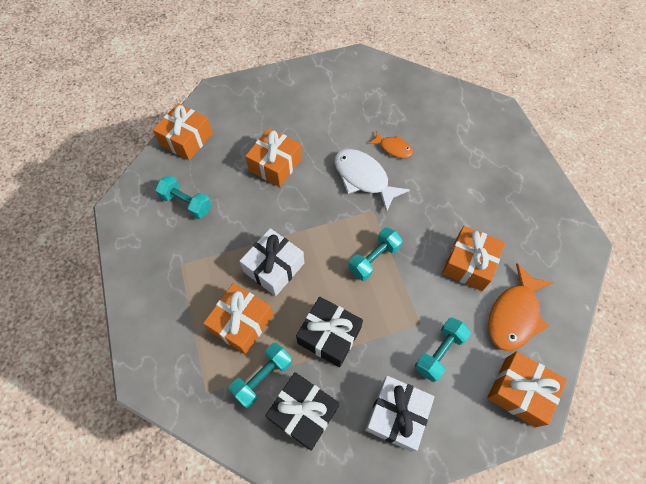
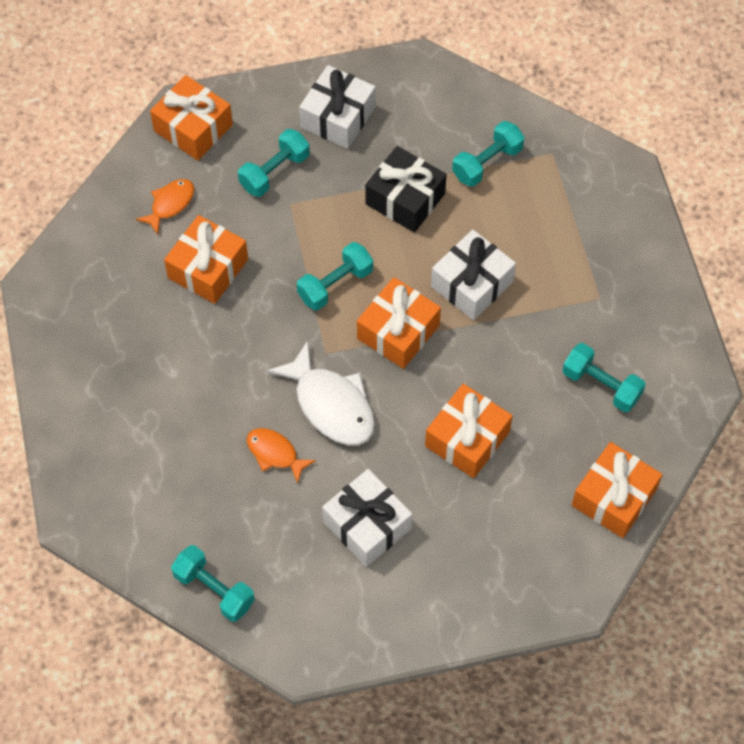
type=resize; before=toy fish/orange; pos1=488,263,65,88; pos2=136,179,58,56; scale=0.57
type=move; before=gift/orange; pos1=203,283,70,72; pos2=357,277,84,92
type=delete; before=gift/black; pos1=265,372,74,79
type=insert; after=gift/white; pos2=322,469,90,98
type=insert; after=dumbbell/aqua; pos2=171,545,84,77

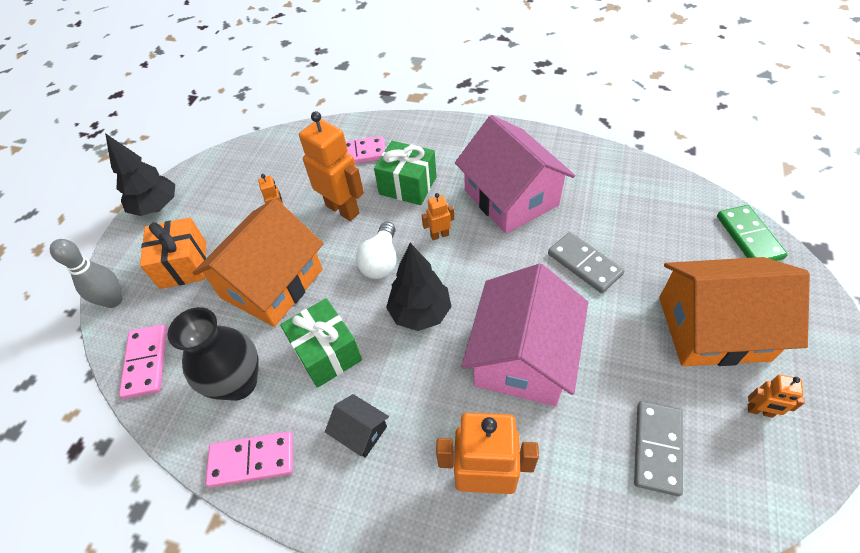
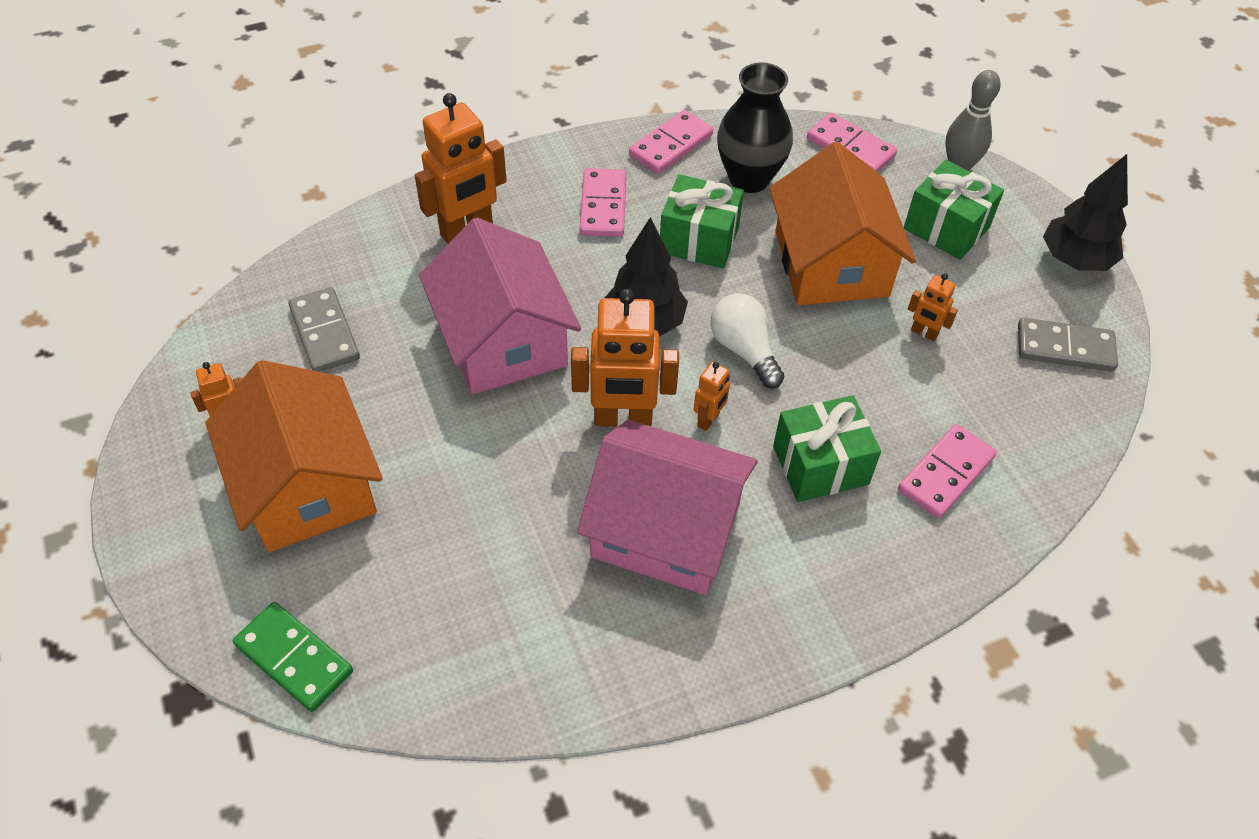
type=move; before=toy robot/orange; pos1=299,111,65,110; pos2=571,289,108,138
type=recolor; before=gift/orange; after=gift/green; pos1=140,217,66,72; pos2=904,160,100,100
type=move; before=domino/gray; pos1=548,232,77,61; pos2=1018,318,100,54
type=rotate; before=cottage/orange; pos1=659,257,151,109; pos2=205,360,178,192; turn=-75
type=replace; before=cottage/black; after=domino/rosy; pos1=325,394,64,64; pos2=580,168,46,69

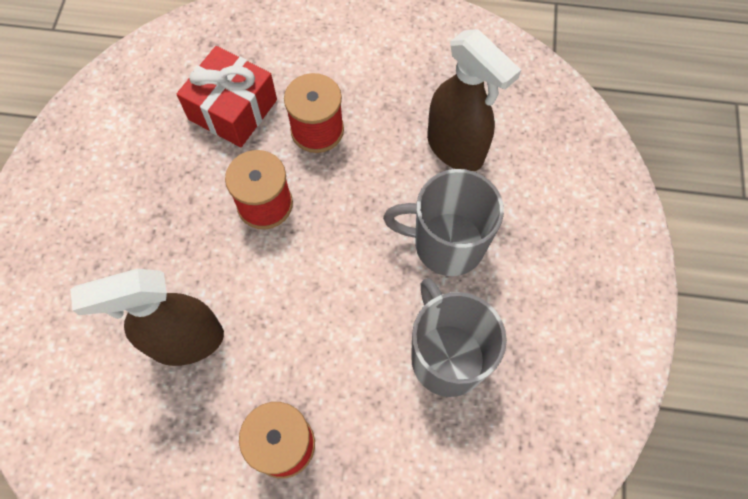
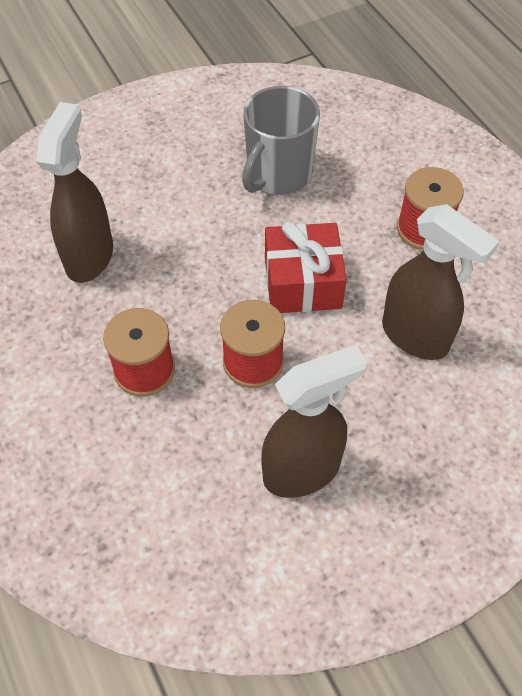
type=move; before=gift/red; pos1=177,46,100,101; pos2=265,221,82,92
type=delete; before=mug/gray; pos1=383,169,121,107
type=insert; after=sprayer/dark brown; pos2=261,345,107,153

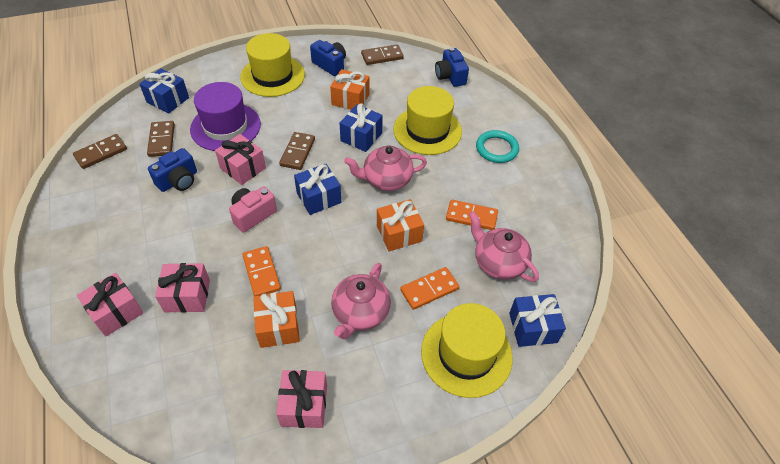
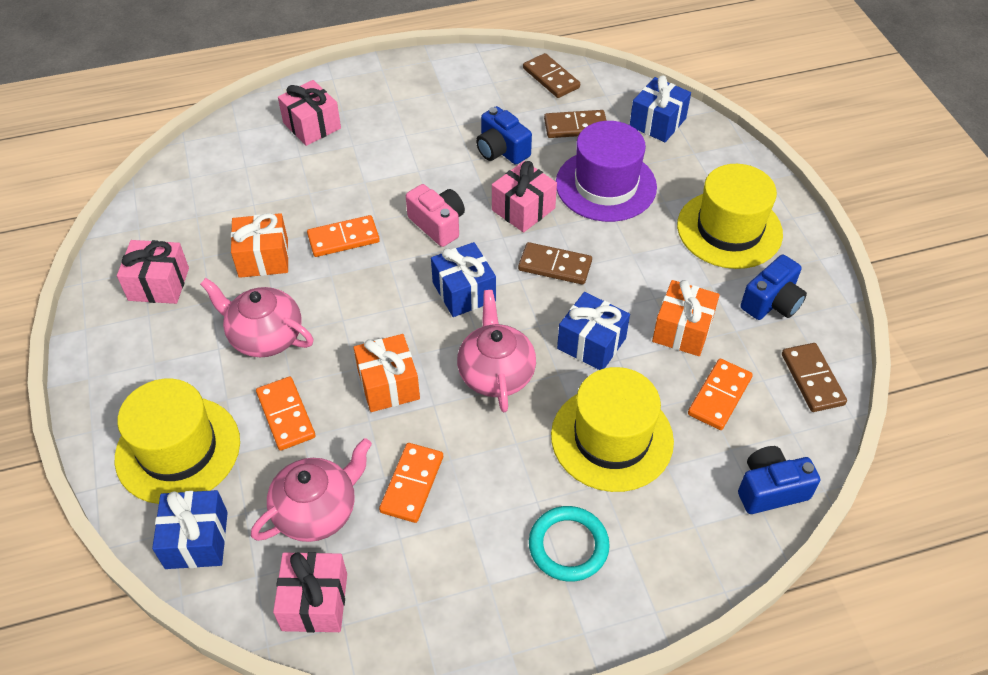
type=move; before=gift/rosy; pos1=155,263,55,50; pos2=273,552,74,81
type=insert; after=domino/orange; pos2=688,359,65,71

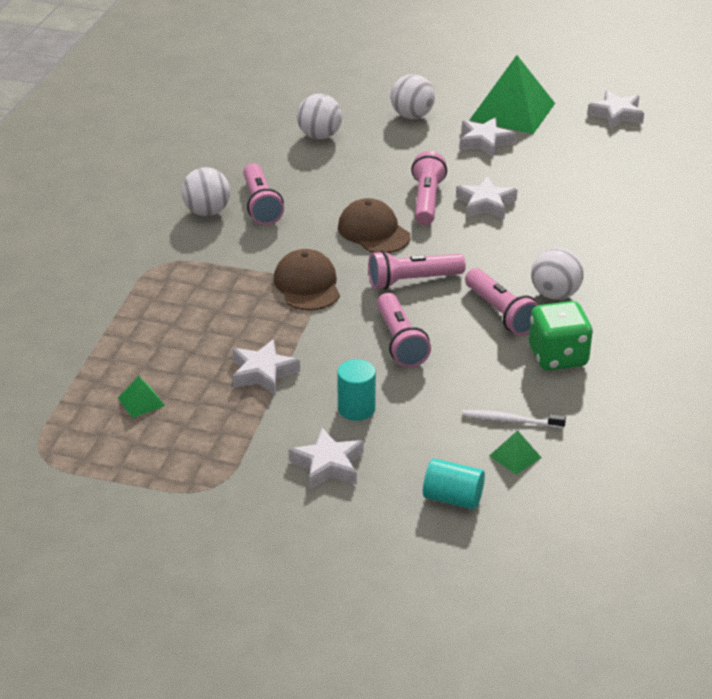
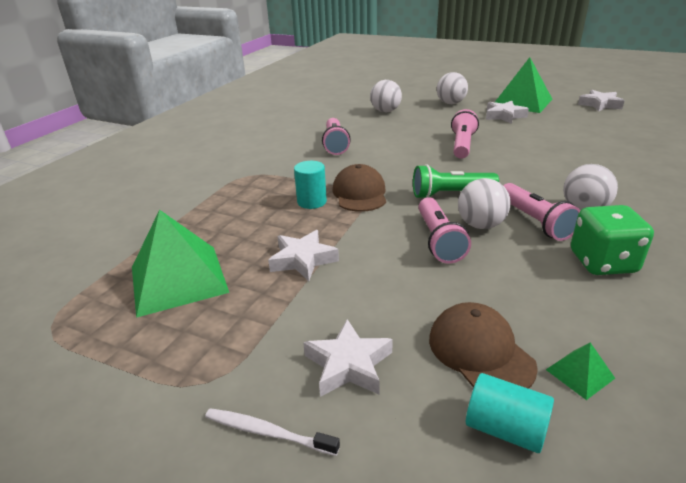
type=move; before=ball/white; pos1=181,167,49,49; pos2=458,178,53,51
type=delete; before=star/white; pos1=456,176,62,44
type=move; before=peaked cap/dark brown; pos1=338,198,72,55; pos2=429,302,109,87
type=recolor; before=pocket torch/rosy; after=pocket torch/green; pos1=368,250,98,40; pos2=413,164,86,34
type=move; before=solid cylinder/aqua; pos1=337,359,39,62; pos2=294,161,33,48
type=resize; before=solid pyramid/green; pos1=118,376,47,42; pos2=132,210,97,108; scale=2.41
type=move; before=toothbrush/white; pos1=462,410,104,18; pos2=205,408,135,48

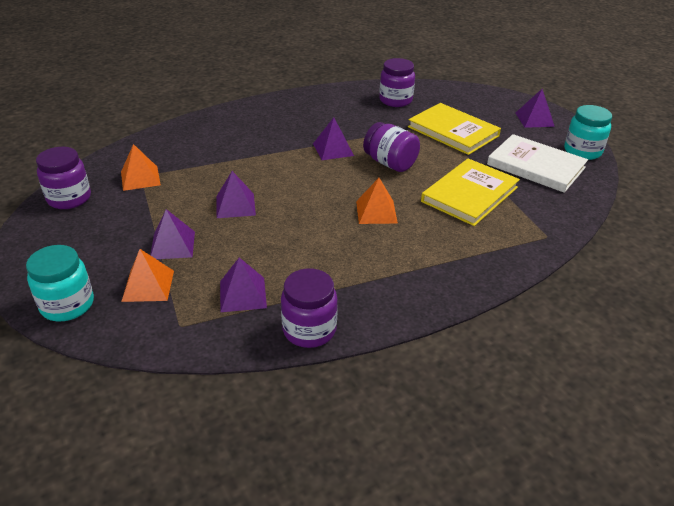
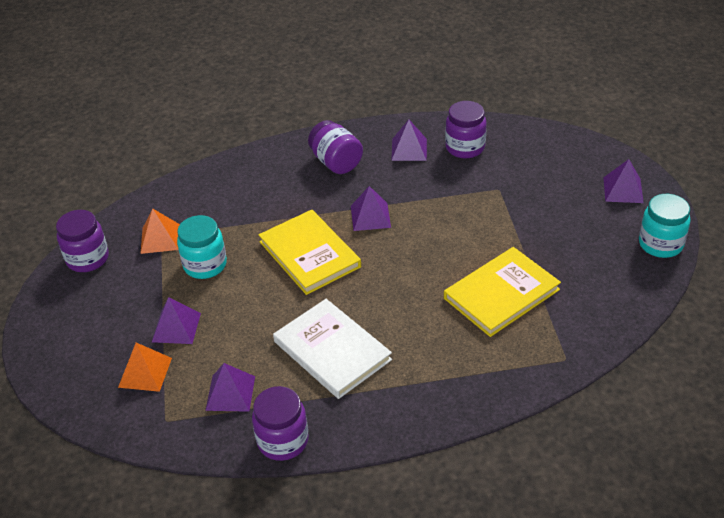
type=move; before=book/yellow; pos1=408,103,93,52; pos2=259,210,102,85
type=move; before=jar/royal purple; pos1=363,122,57,50; pos2=308,120,55,54
type=move; before=book/white; pos1=487,134,101,59; pos2=273,299,119,100
type=move; before=solid pyramid/royal purple; pos1=216,171,40,47; pos2=391,119,36,42
type=delete; before=solid pyramid/orange; pos1=356,178,42,46
type=move; before=jar/aqua; pos1=26,245,68,76; pos2=177,215,50,64

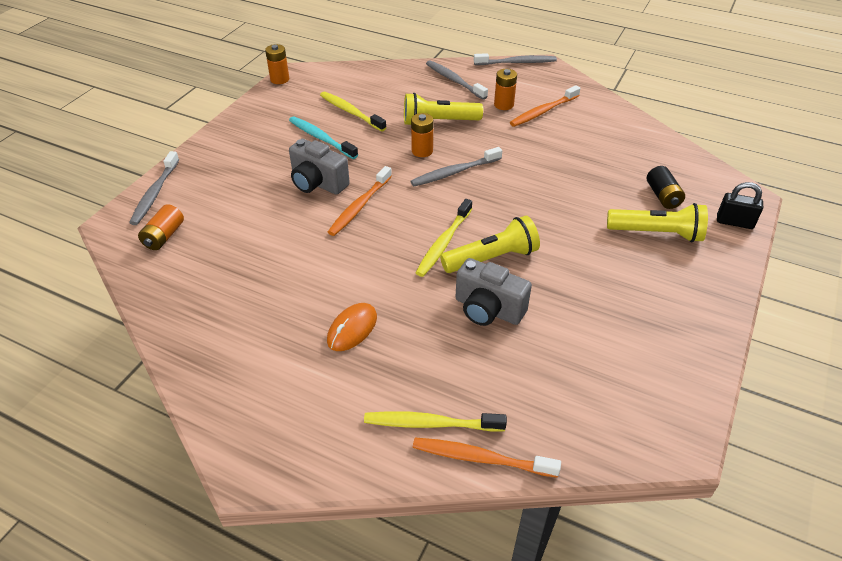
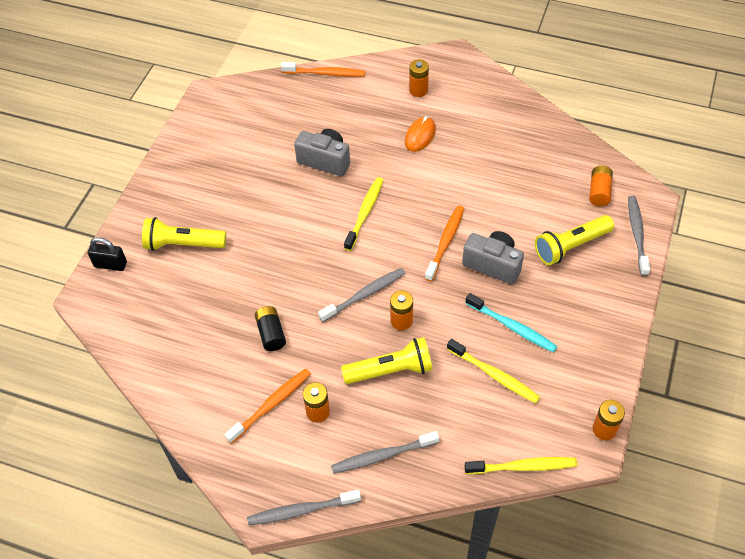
type=rotate; before=toothbrush/gray; pos1=426,60,62,40; pos2=331,431,108,43; turn=120
type=move; before=battery/black; pos1=647,166,38,43; pos2=255,306,31,45
type=move; before=pocket torch/yellow; pos1=440,215,100,58; pos2=535,215,79,50
type=move; before=toothbrush/yellow; pos1=364,411,143,21; pos2=464,457,114,17
type=insert; after=battery/orange; pos2=409,59,20,38

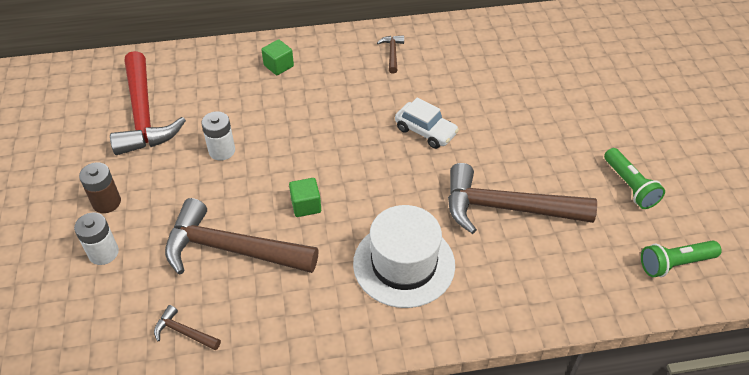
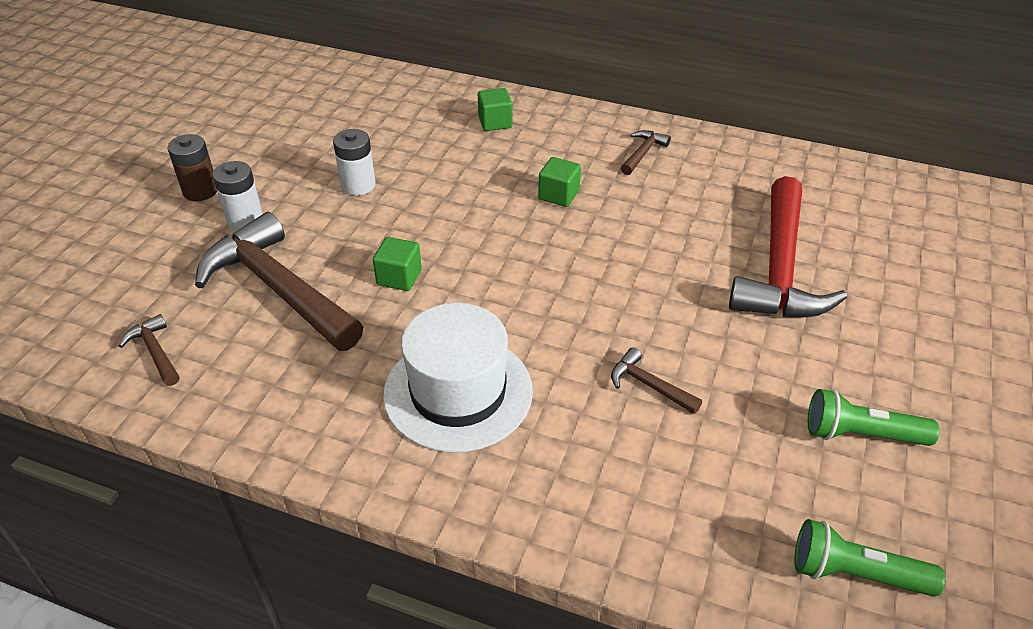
type=move; before=hammer/red; pos1=110,51,76,104; pos2=729,176,118,141
type=delete; before=toy car/white; pos1=395,97,64,52
type=rotate; before=pocket torch/green; pos1=604,148,61,61; pos2=808,389,132,57; turn=90
type=resize; before=hammer/dark brown; pos1=448,163,149,71; pos2=611,347,91,67; scale=0.42
type=move; before=battery/white; pos1=74,212,45,53; pos2=213,161,50,69
type=insert; after=block/green; pos2=538,157,43,50

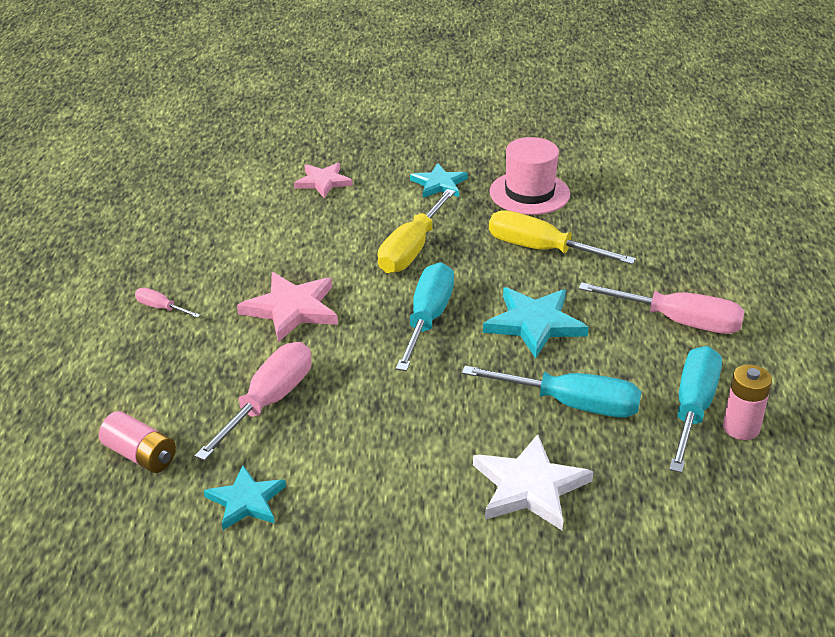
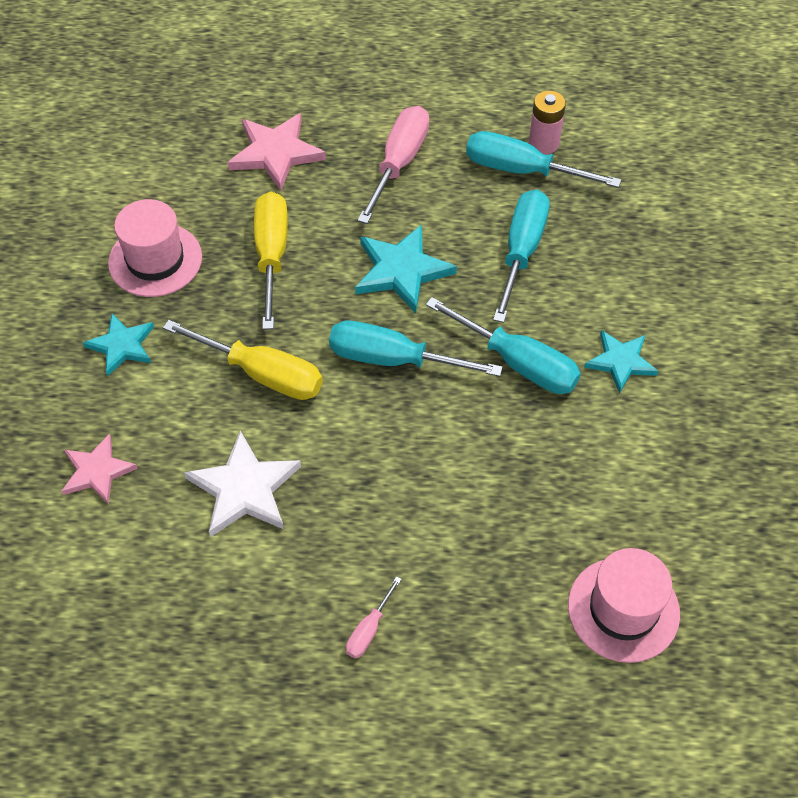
type=rotate; before=hand screwdriver/yellow; pos1=489,210,147,54; pos2=254,191,34,138; turn=150
type=move; before=star/rosy; pos1=237,272,101,70; pos2=227,113,99,78
type=delete; before=hand screwdriver/rosy; pos1=195,342,117,119
type=replace; before=battery/rosy; after=top hat/rosy; pos1=99,411,77,62; pos2=568,548,112,115
type=move; before=star/white; pos1=473,434,121,96; pos2=184,431,117,106
type=move; before=star/aqua; pos1=204,465,82,65; pos2=584,330,74,64
type=insert; after=hand screwdriver/aqua; pos2=426,297,155,97

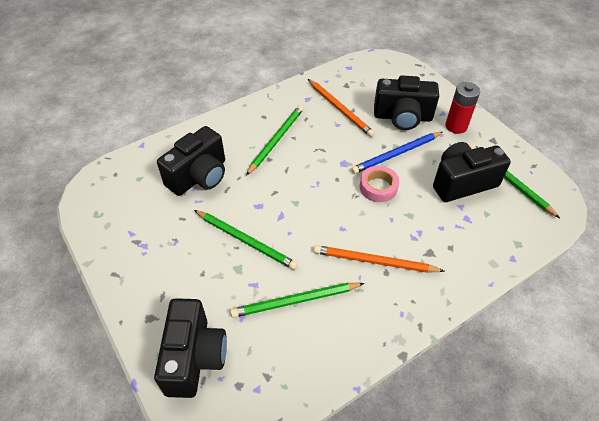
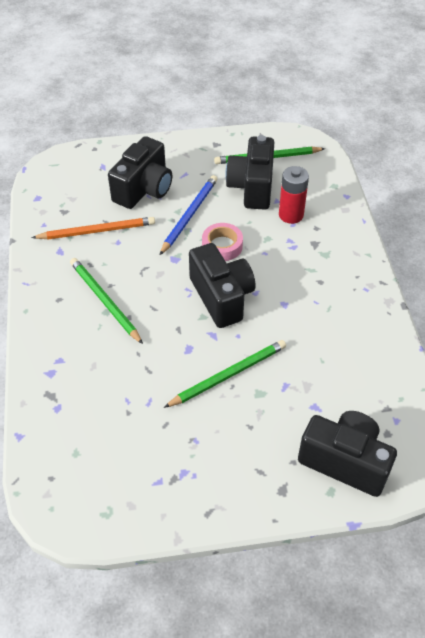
type=move; before=battery/red; pos1=445,82,35,52; pos2=279,166,30,58
type=move; before=photo camera/black; pos1=157,126,68,70; pos2=189,243,66,85
type=rotate; before=lead pencil/blue; pos1=351,132,92,42; pos2=160,175,57,80; turn=-150
type=delete; before=lead pencil/orange; pos1=314,245,130,28
type=delete; before=lead pencil/green; pos1=230,283,135,35

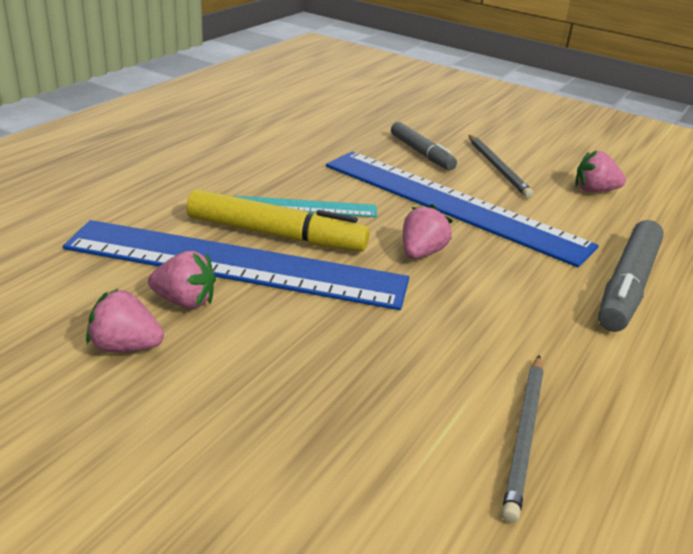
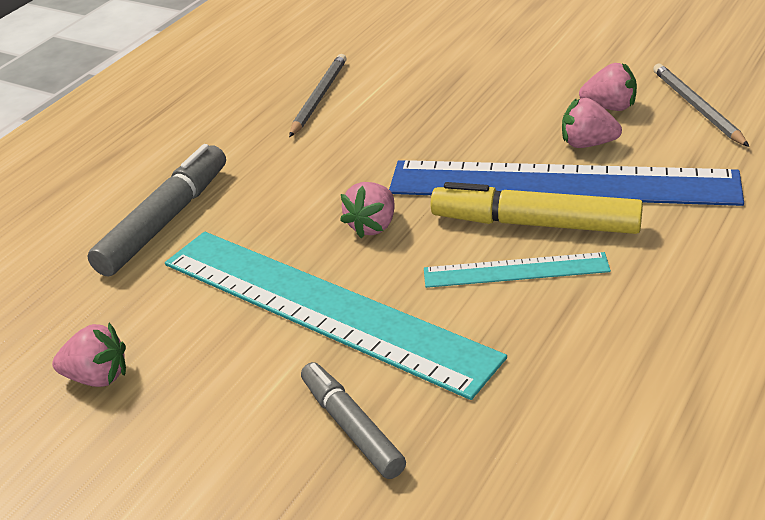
type=move; before=lead pencil/gray; pos1=469,135,65,63; pos2=653,64,96,83
type=recolor; before=straightedge/blue; after=straightedge/aqua; pos1=326,151,273,116; pos2=165,232,342,168

